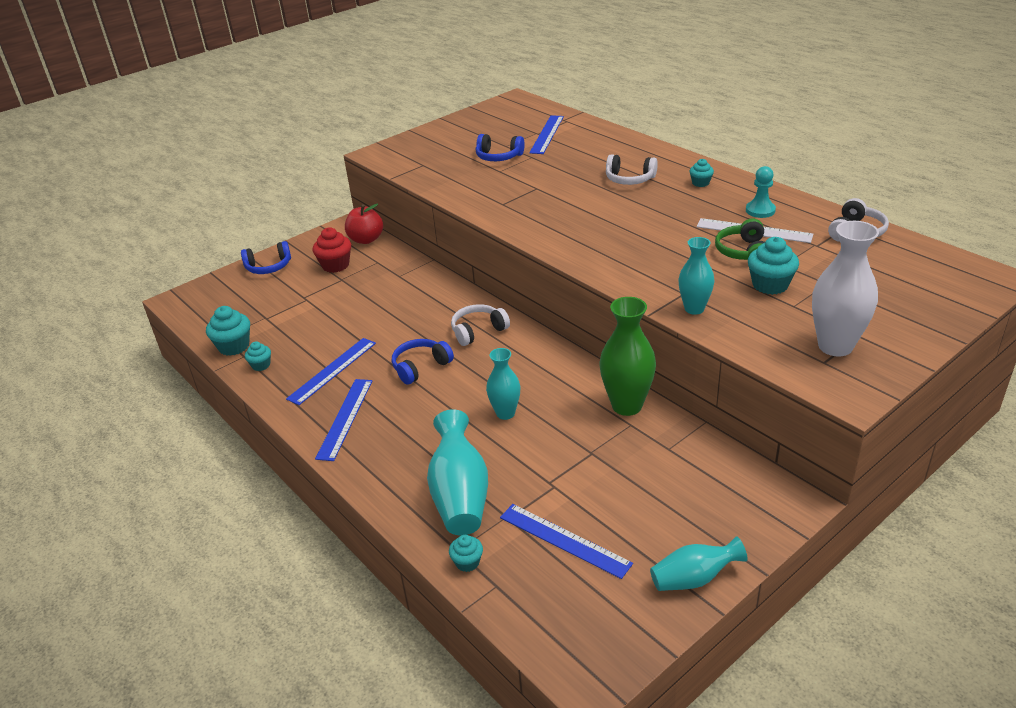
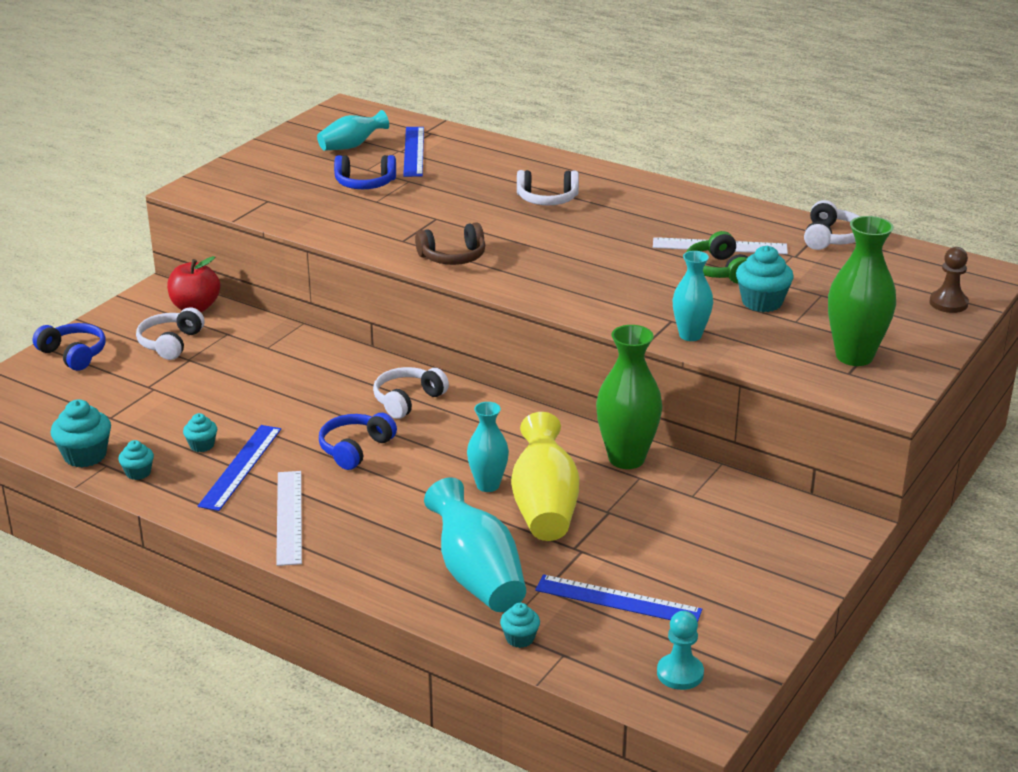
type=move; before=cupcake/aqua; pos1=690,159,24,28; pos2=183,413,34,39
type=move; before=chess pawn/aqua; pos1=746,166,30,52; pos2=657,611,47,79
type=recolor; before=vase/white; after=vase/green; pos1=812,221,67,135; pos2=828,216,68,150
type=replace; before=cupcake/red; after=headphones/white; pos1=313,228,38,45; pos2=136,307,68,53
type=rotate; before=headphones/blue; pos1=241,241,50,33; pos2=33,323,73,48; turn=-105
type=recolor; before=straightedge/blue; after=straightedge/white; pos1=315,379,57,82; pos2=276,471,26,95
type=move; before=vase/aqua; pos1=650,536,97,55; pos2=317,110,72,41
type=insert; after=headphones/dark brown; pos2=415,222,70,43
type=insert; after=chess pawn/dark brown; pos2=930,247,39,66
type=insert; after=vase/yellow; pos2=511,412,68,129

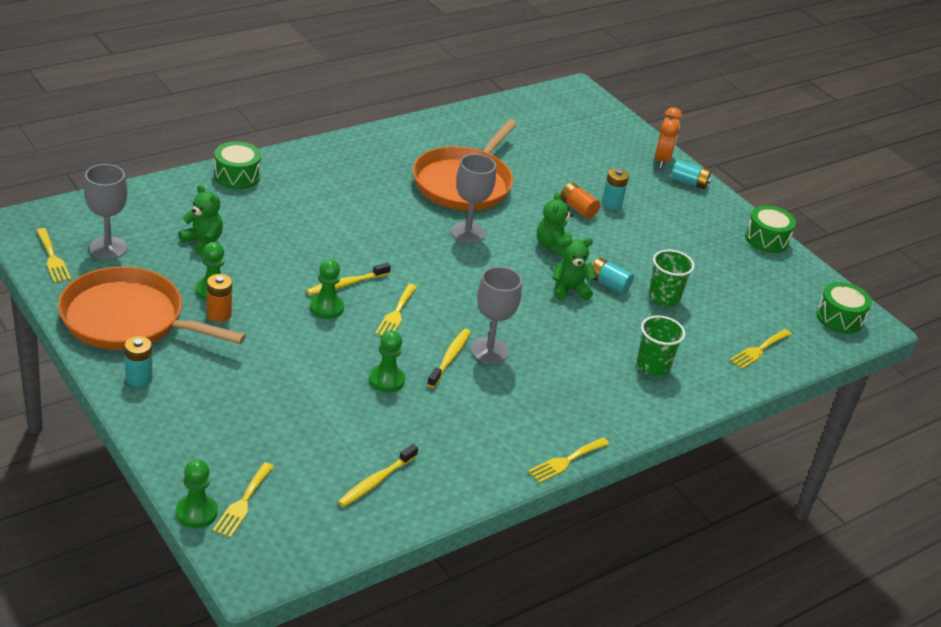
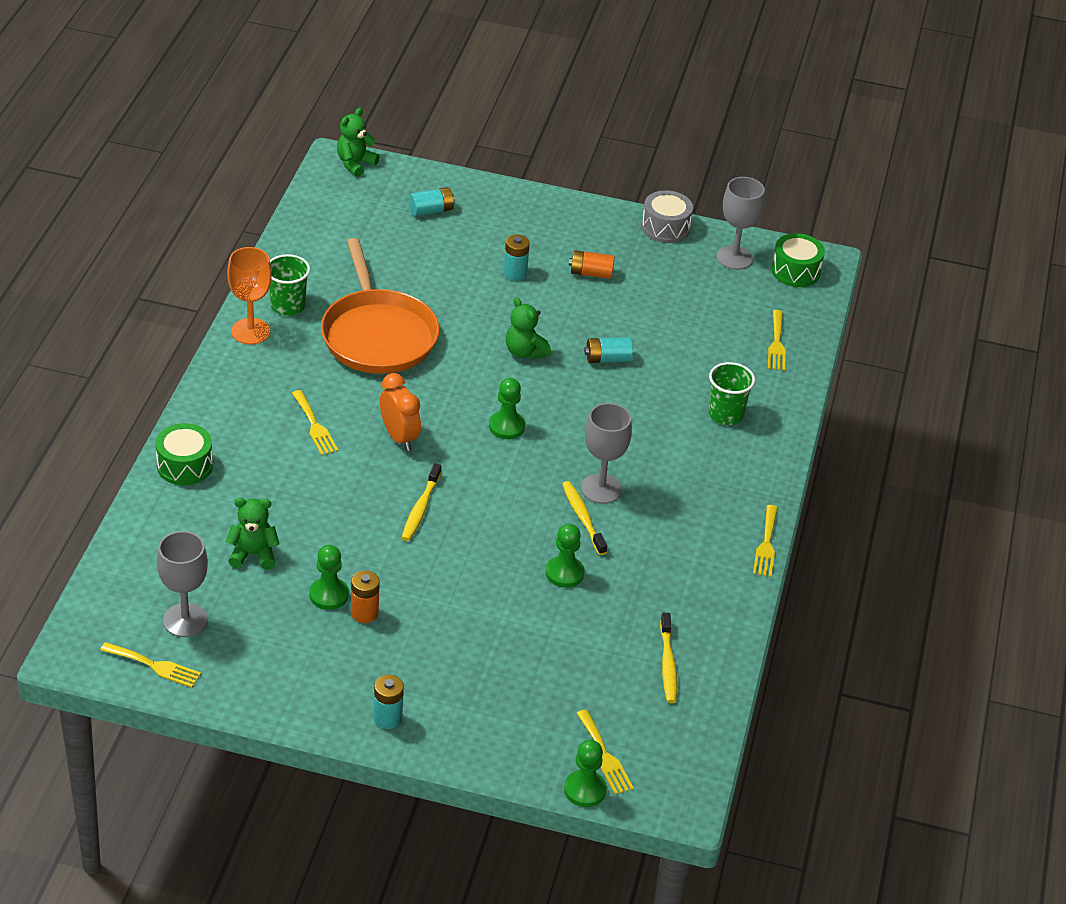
type=move; before=bedside clock/orange; pos1=655,107,27,62; pos2=380,373,41,78
type=move; before=wine glass/gray; pos1=451,154,45,90; pos2=716,177,49,93
type=move; before=battery/aqua; pos1=671,160,41,29; pos2=409,187,46,29
type=move; before=battery/orange; pos1=560,183,40,36; pos2=569,250,46,29
type=recolor; before=drum/green; after=drum/gray; pos1=745,205,51,48; pos2=642,190,51,53
type=move; before=teddy bear/green; pos1=552,238,44,62; pos2=337,108,43,69
type=move; before=cup/green; pos1=649,250,46,57; pos2=269,254,41,62
type=move; before=chess pawn/green; pos1=310,259,34,60; pos2=489,378,36,61
type=delete; before=skillet/orange; pos1=58,266,188,84
type=move; before=table fork/yellow; pos1=375,284,42,52; pos2=292,390,46,65
type=insert; after=wine glass/orange; pos2=227,247,45,98

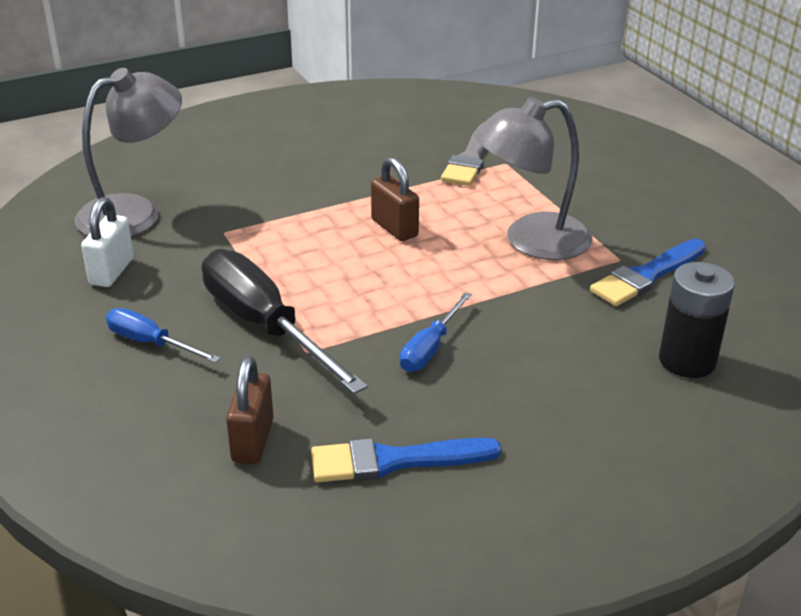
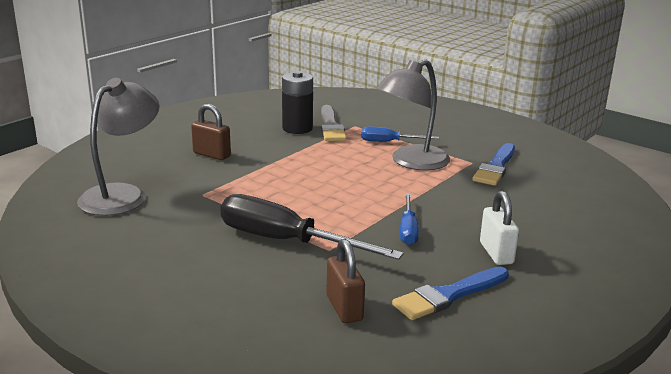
type=move; before=lock/dark brown; pos1=371,157,48,84; pos2=191,104,40,56
type=move; before=lock/white; pos1=81,197,53,90; pos2=480,191,39,74
type=move; before=battery/black; pos1=659,262,76,116; pos2=282,71,31,63
type=move; before=hand screwdriver/blue; pos1=106,308,115,55; pos2=361,127,78,15

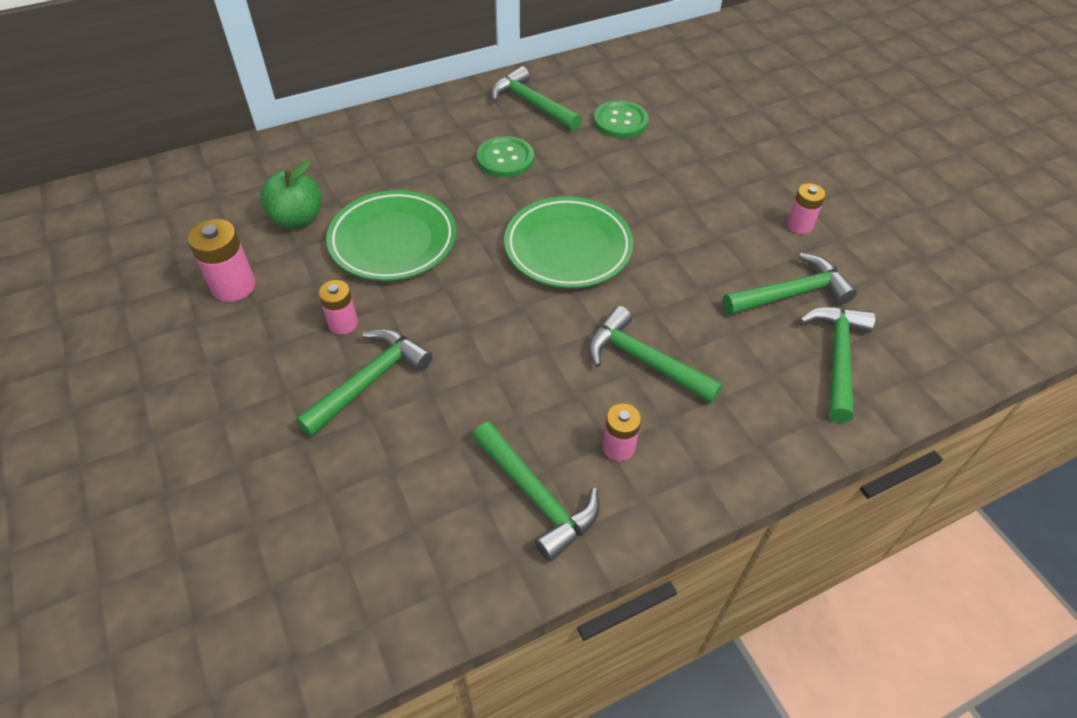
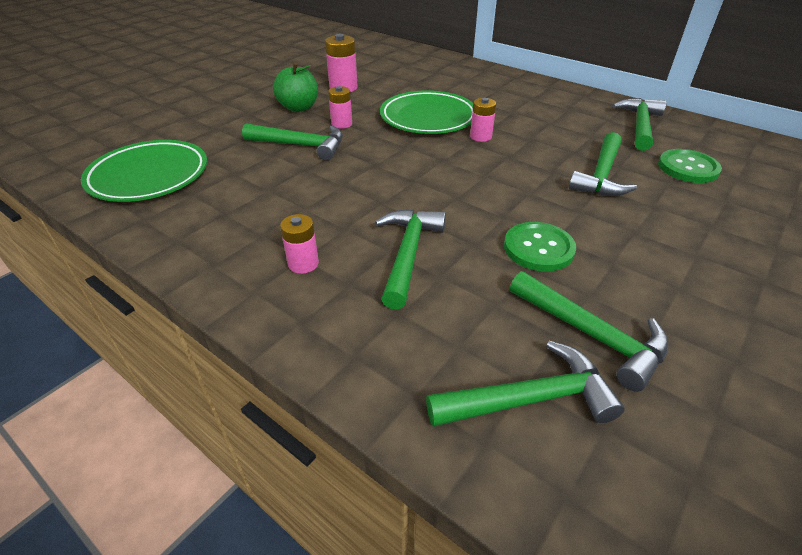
type=move; before=sewing button/green; pos1=477,136,57,42; pos2=504,222,72,49
type=move; before=toy apple/green; pos1=260,160,62,69; pos2=273,62,45,50
type=move; before=battery/rosy; pos1=787,183,39,51; pos2=470,98,26,44
type=move; before=plate/green; pos1=504,196,130,92; pos2=81,140,126,62
type=move; before=hammer/green; pos1=472,421,128,141; pos2=569,132,68,64

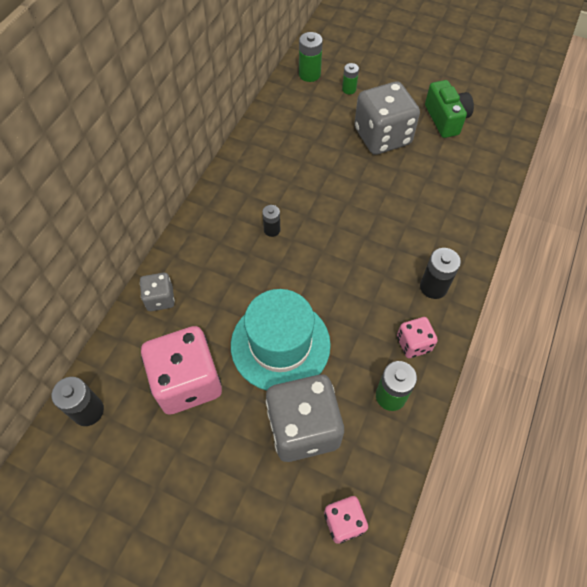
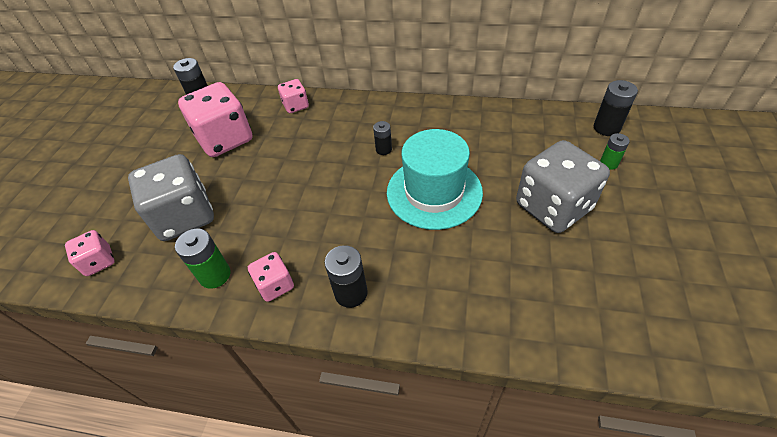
type=recolor; before=battery/green; after=battery/black; pos1=299,32,24,50; pos2=594,80,44,56
type=delete; before=photo camera/green; pos1=425,80,49,58
type=recolor; before=dice/gray; after=dice/rosy; pos1=140,273,35,38; pos2=278,79,31,34
type=move; before=top hat/aqua; pos1=231,289,100,102; pos2=387,129,96,101

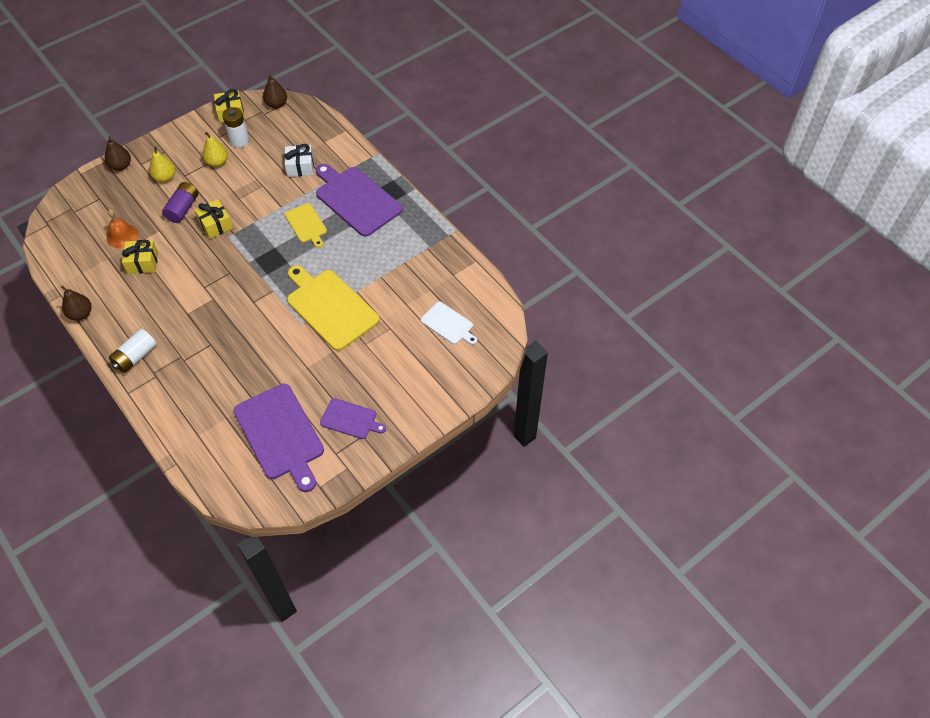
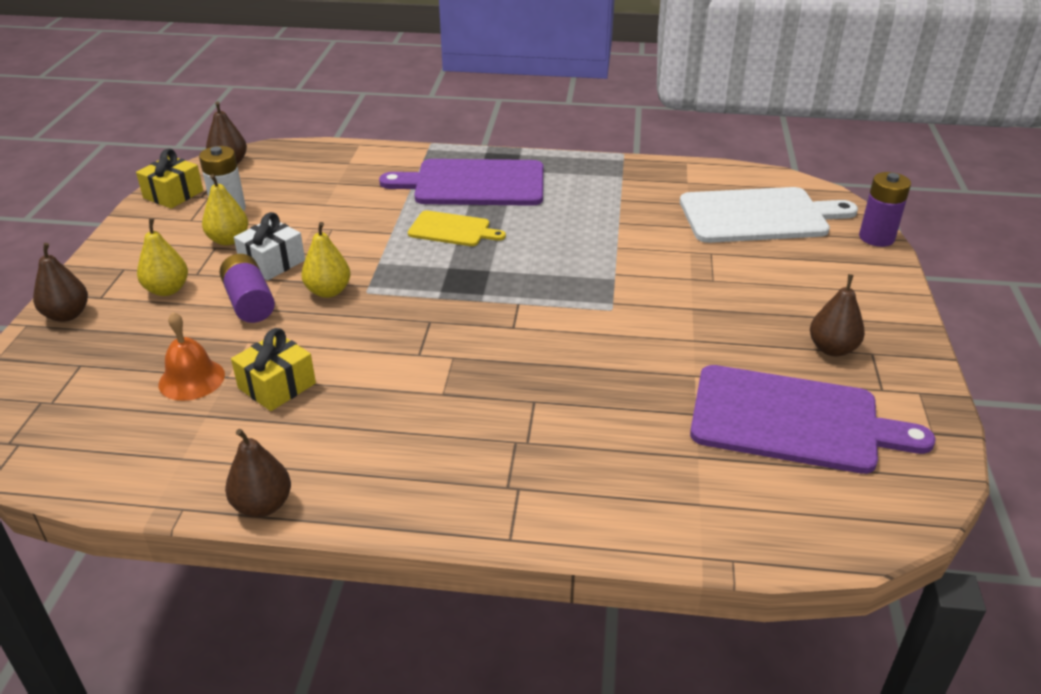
type=move; before=gift/white; pos1=284,144,30,33; pos2=234,212,71,68
type=replace; before=gift/yellow; after=pear/yellow; pos1=195,199,38,40; pos2=301,222,50,76
type=delete; before=cutting board/yellow; pos1=287,265,93,86
type=resize; before=cutting board/white; pos1=421,302,56,43; pos2=680,187,178,56; scale=1.85
type=delete; before=battery/white; pos1=109,329,47,44
type=replace; before=cutting board/royal purple; after=pear/dark brown; pos1=320,398,66,41; pos2=810,274,55,83
type=insert; after=battery/royal purple; pos2=859,172,52,75

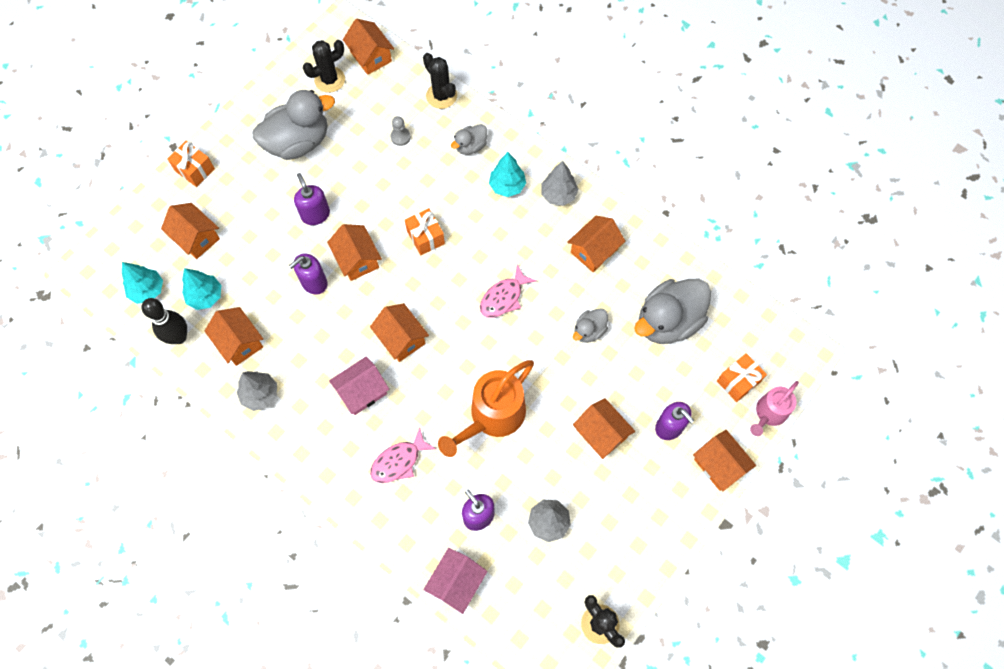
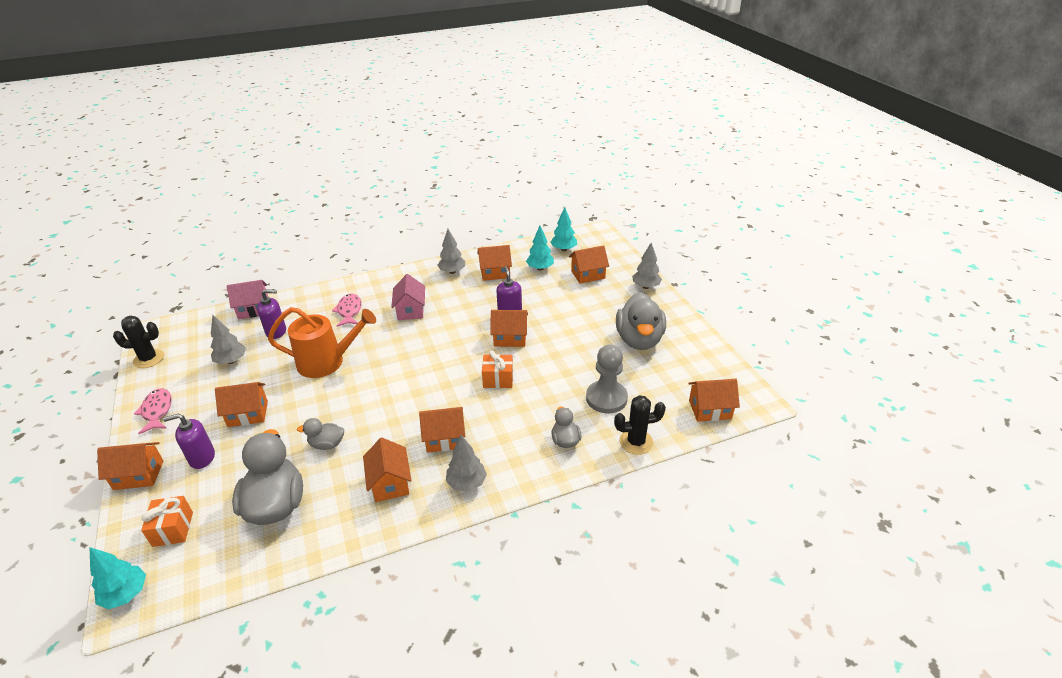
type=delete; before=prickly plant/black; pos1=303,40,42,53
type=resize; before=chess pawn/gray; pos1=391,116,20,30; pos2=586,344,42,70; scale=2.09
type=replace; before=gift/orange; after=tree/gray; pos1=167,141,48,46; pos2=632,243,30,46
type=move; before=tree/aqua; pos1=489,152,37,45; pos2=90,547,56,62
type=delete; before=soap pump/royal purple; pos1=294,173,36,52
type=move; before=toy fish/rosy; pos1=480,264,57,54; pos2=134,388,38,46
type=delete; before=tenpin/black; pos1=141,298,46,46
type=move; before=cottage/orange; pos1=370,303,59,59; pos2=419,407,46,46
type=rotate; before=duck/gray; pos1=573,308,35,35; pos2=297,418,47,32; turn=-75
type=rotate; before=sprinkling can/orange; pos1=438,360,96,97; pos2=268,307,108,71; turn=105
type=delete; before=sprinkling can/rosy; pos1=750,381,49,55
type=rotate; before=cottage/rosy; pos1=423,548,65,66; pos2=227,280,41,39; turn=-75

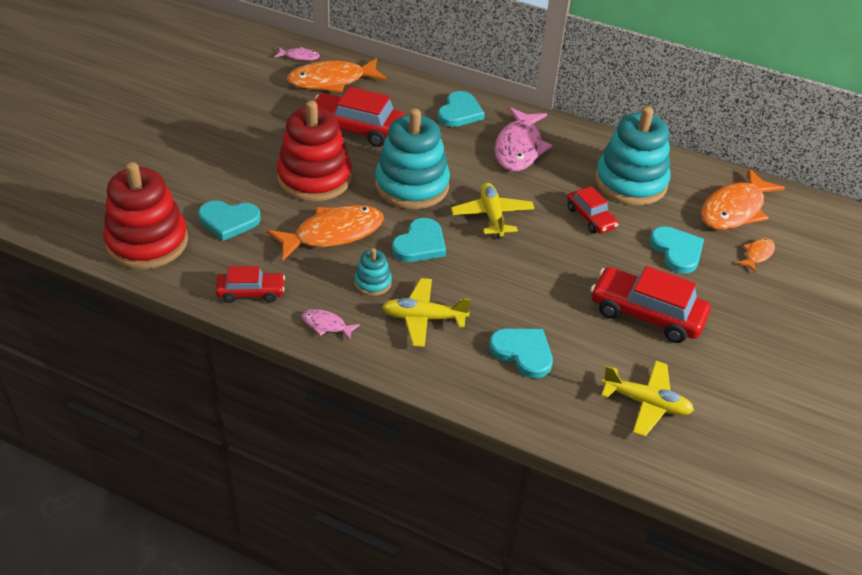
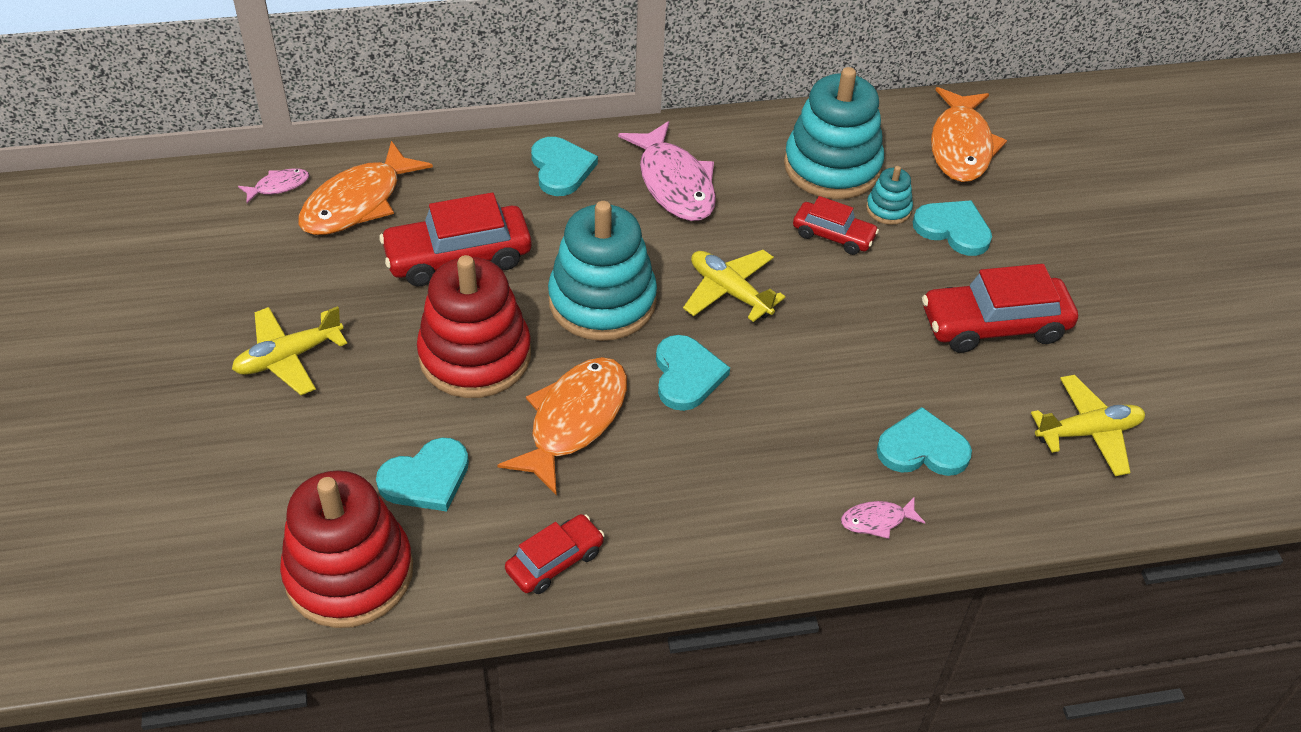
type=delete; before=toy fish/orange; pos1=737,238,38,35
type=move; before=stacking toy/aqua; pos1=354,248,38,48; pos2=866,166,47,59
type=move; before=aeroplane/yellow; pos1=382,278,89,69; pos2=232,306,115,89
type=move; before=toy fish/rosy; pos1=302,309,58,31; pos2=841,497,84,42

